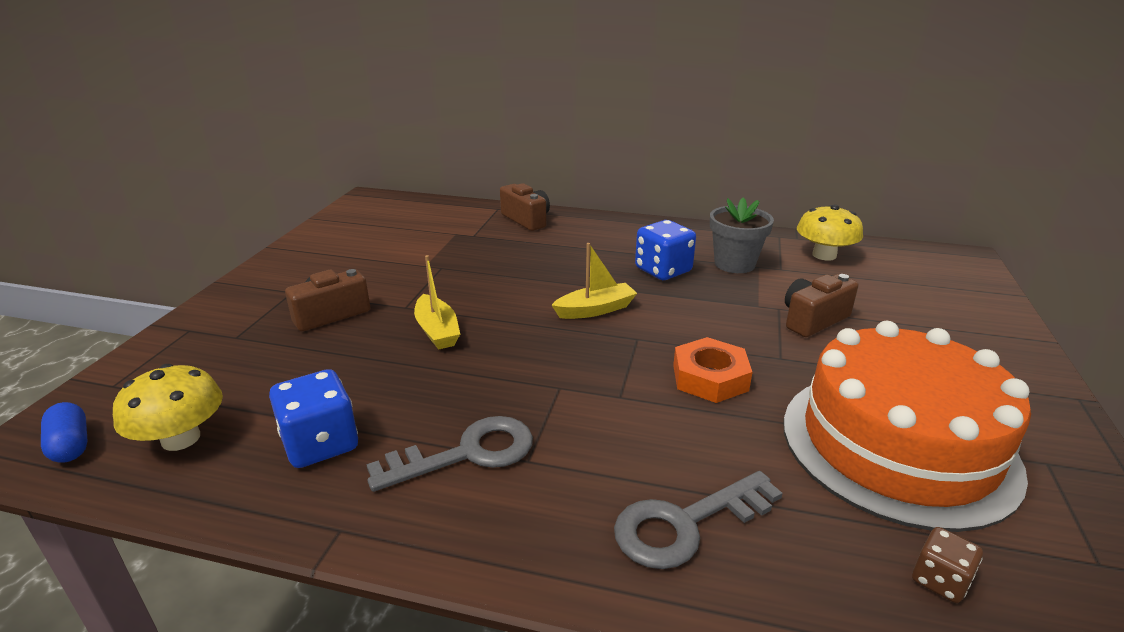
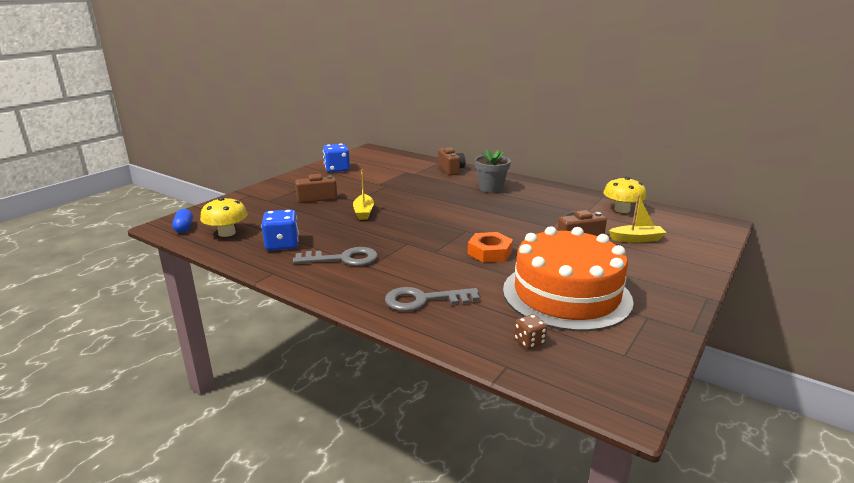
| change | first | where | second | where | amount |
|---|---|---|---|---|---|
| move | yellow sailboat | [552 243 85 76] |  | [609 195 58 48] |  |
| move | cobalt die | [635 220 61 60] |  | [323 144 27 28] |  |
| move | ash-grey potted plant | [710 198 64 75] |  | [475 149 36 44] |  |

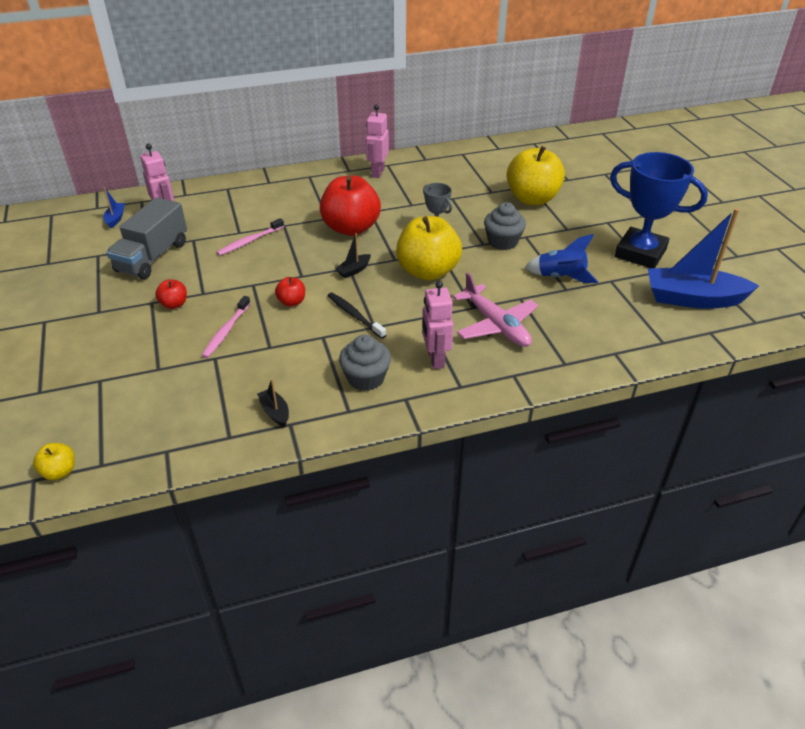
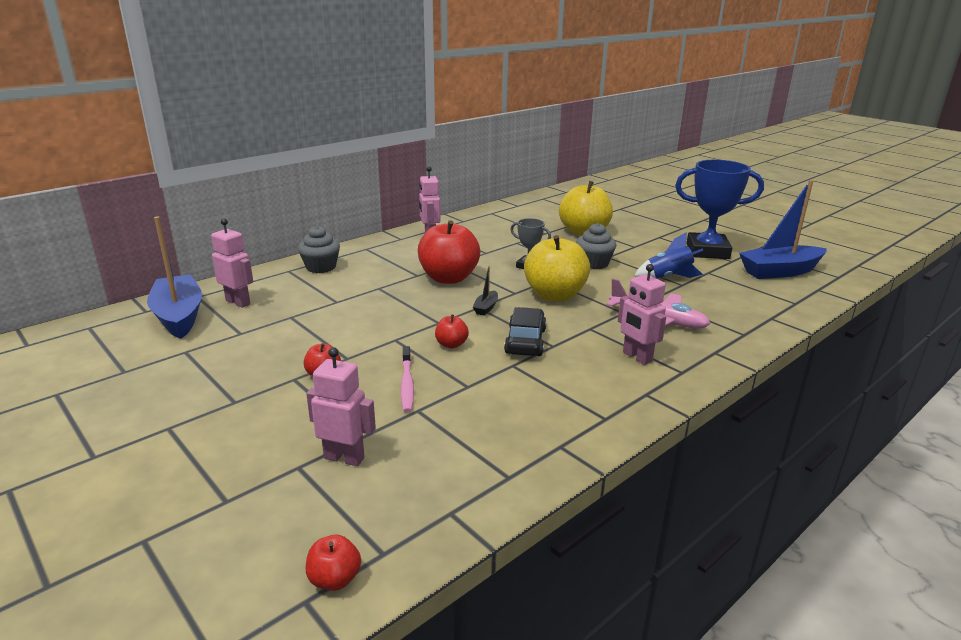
| change | first | where | second | where | amount |
|---|---|---|---|---|---|
| delete | ash-grey truck | [106 197 81 82] |  |  |  |
| delete | rosy toothbrush | [217 218 67 38] |  |  |  |
| delete | jet-black sailboat | [257 379 32 48] |  |  |  |
| insert |  |  | rosy robot figure | [306 347 70 119] |  |
| move | ash-grey muffin | [339 335 52 56] |  | [298 226 42 47] |  |
| replace | jet-black toothbrush | [328 293 58 46] | jet-black car | [504 307 43 49] |  |
| recolor | yellow toy apple | [33 443 42 37] | red toy apple | [306 535 55 56] |  |
| resize | cobalt sailboat | [104 187 21 42] |  | [147 216 55 123] | x2.39 |

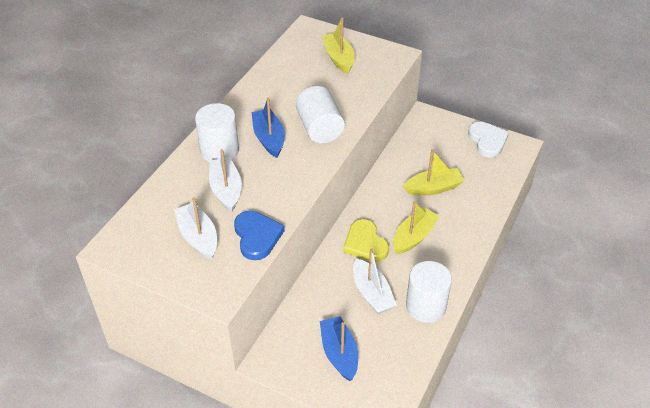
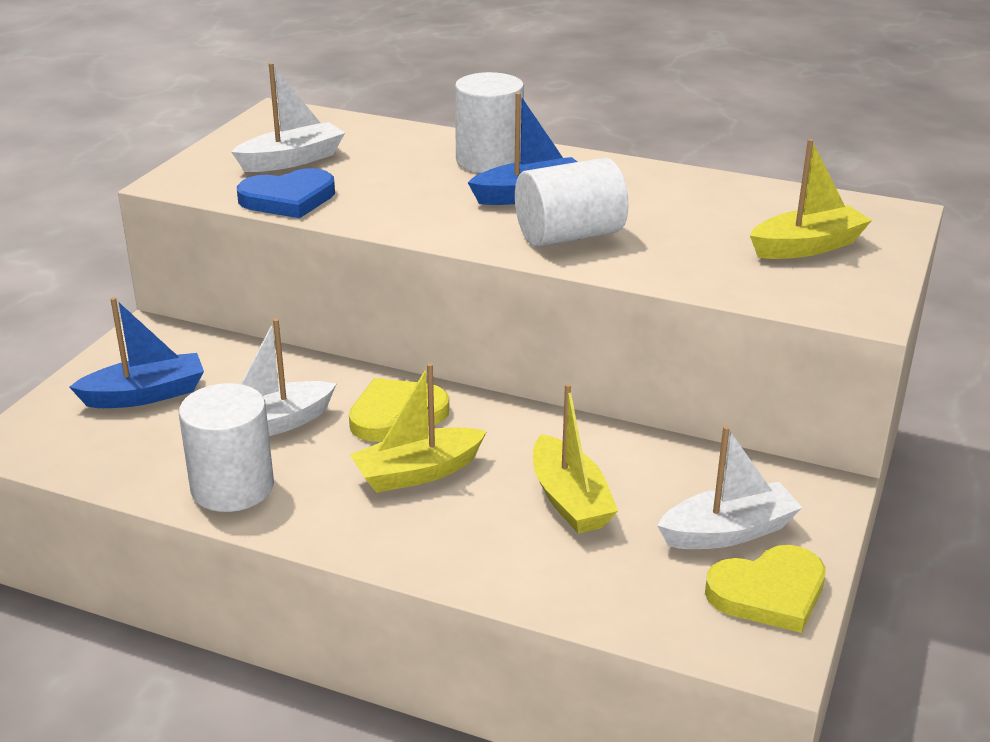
| change | first | where | second | where | amount |
|---|---|---|---|---|---|
| move | pure white sailboat | [209 149 33 63] |  | [657 426 145 123] |  |
| recolor | pure white heart shape | [468 122 41 36] | yellow heart shape | [705 545 121 88] |  |
| rotate | yellow sailboat | [393 201 46 53] |  | [350 363 137 130] | 120 degrees clockwise |

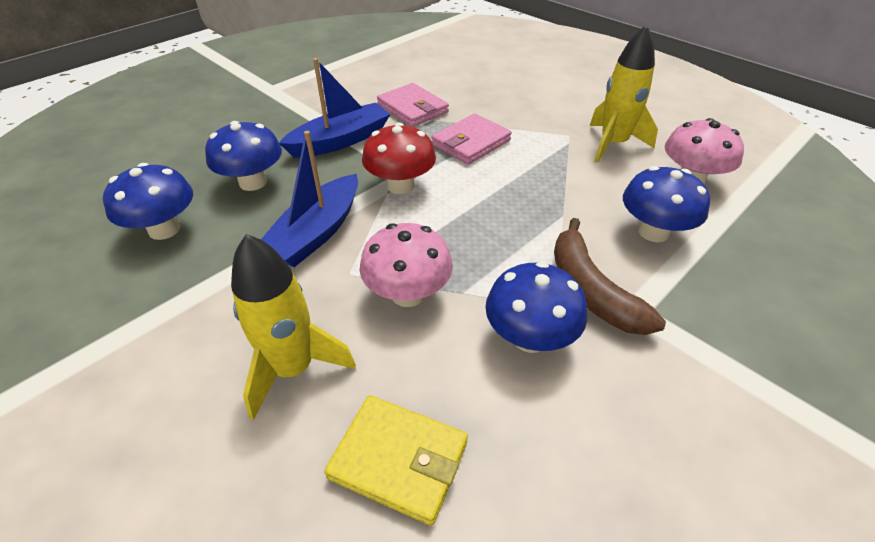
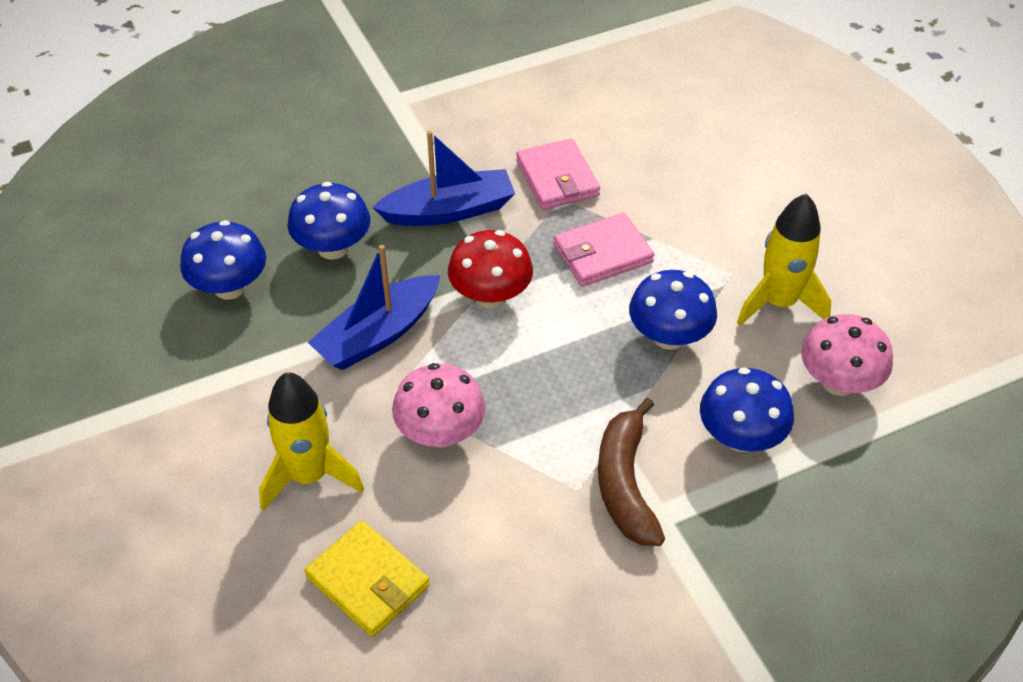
| change | first | where | second | where | amount |
|---|---|---|---|---|---|
| move | cobalt mushroom | [485 261 102 92] |  | [629 270 88 80] |  |

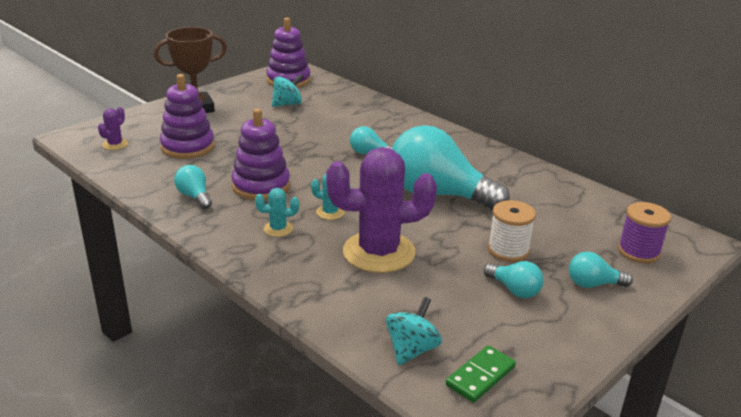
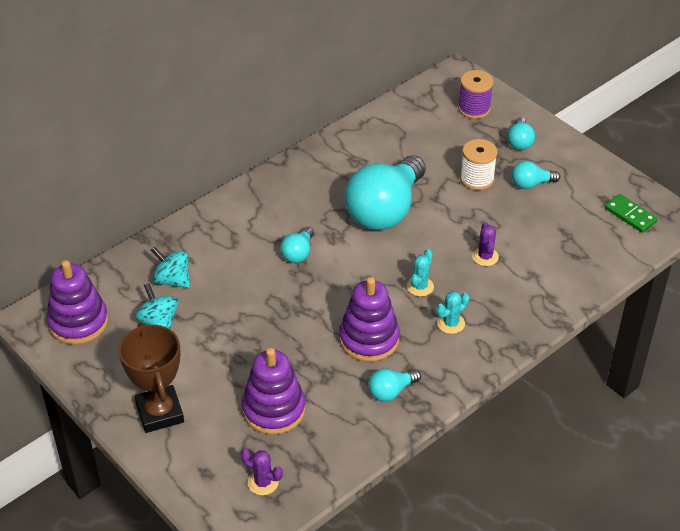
| change | first | where | second | where | amount |
|---|---|---|---|---|---|
| move | turquoise whirligig | [386 297 56 69] |  | [151 246 39 42] |  |
| rotate | turquoise prickly plant | [255 188 44 49] |  | [436 291 33 43] | 60 degrees clockwise |
| rotate | turquoise bulb | [484 261 60 37] |  | [512 161 48 28] | 150 degrees counterclockwise |
| resize | purple prickly plant | [326 147 111 126] |  | [472 222 27 44] | x0.42 |

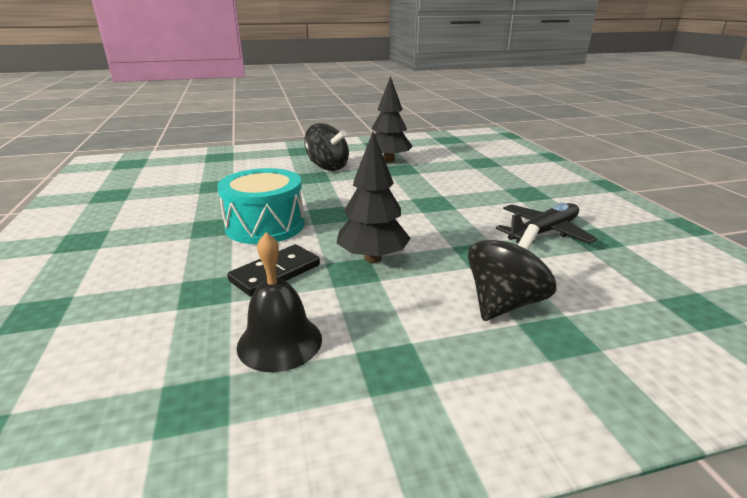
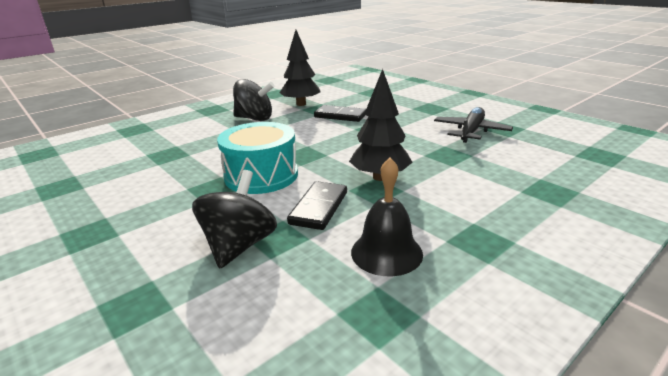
| change | first | where | second | where | amount |
|---|---|---|---|---|---|
| insert |  |  | jet-black domino tile | [314 105 52 17] |  |
| move | jet-black whirligig | [468 224 89 97] |  | [192 170 85 98] |  |

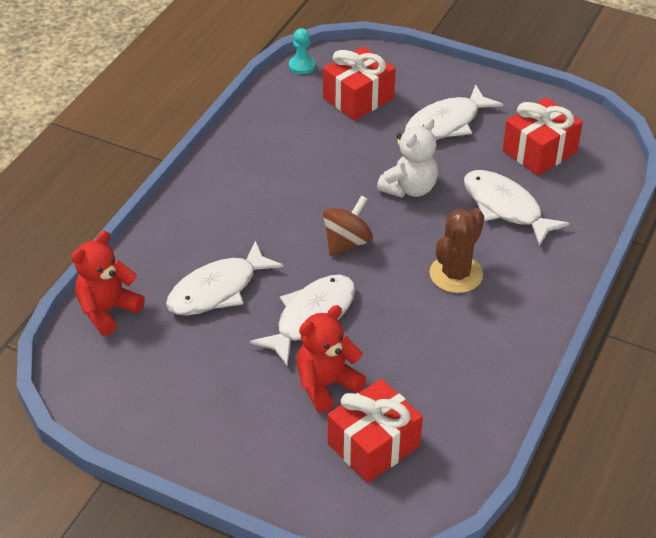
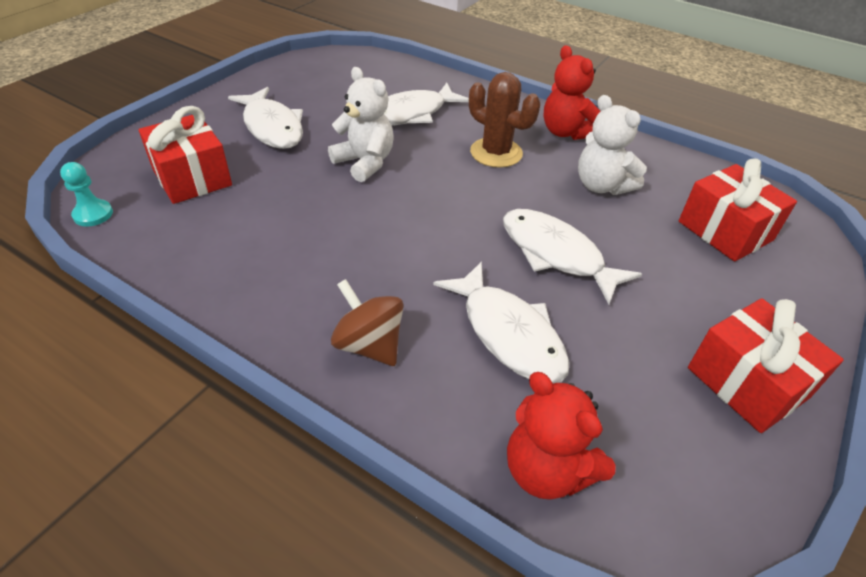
| change | first | where | second | where | amount |
|---|---|---|---|---|---|
| insert |  |  | pure white teddy | [578 95 69 100] |  |
| move | red teddy | [296 305 70 108] |  | [543 45 58 95] |  |
| move | brown whirligig | [323 195 50 61] |  | [331 279 73 87] |  |
| move | red present | [503 98 80 78] |  | [688 298 156 135] |  |

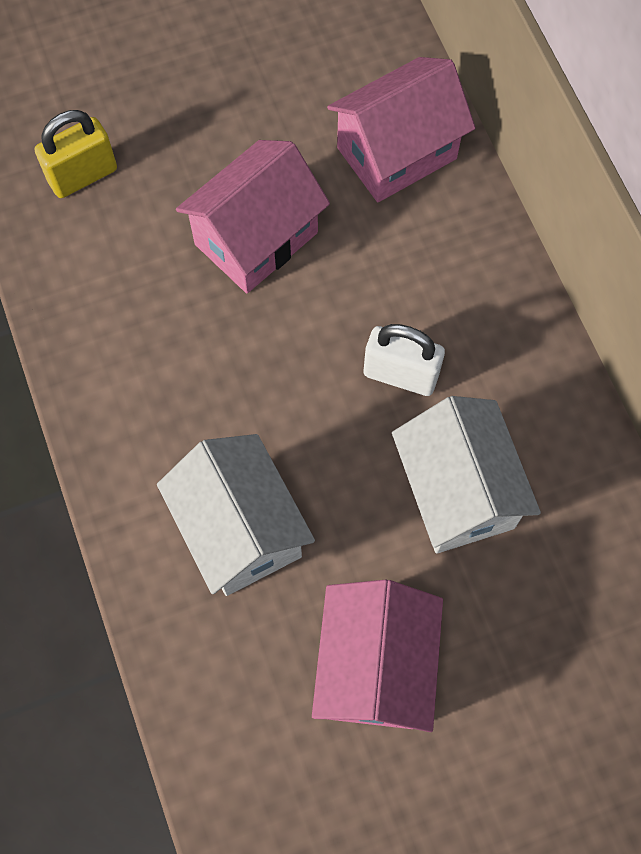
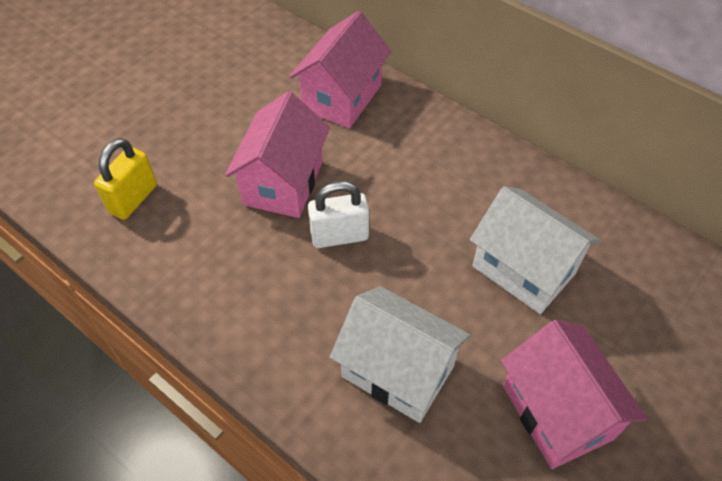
| change | first | where | second | where | amount |
|---|---|---|---|---|---|
| move | pure white small lock | [364 324 81 72] |  | [308 181 61 67] |  |

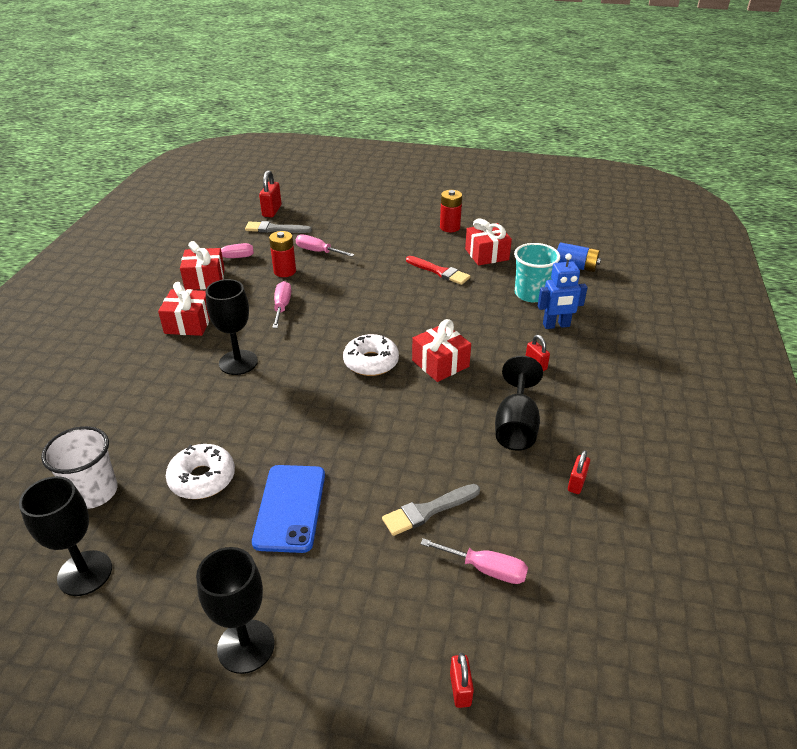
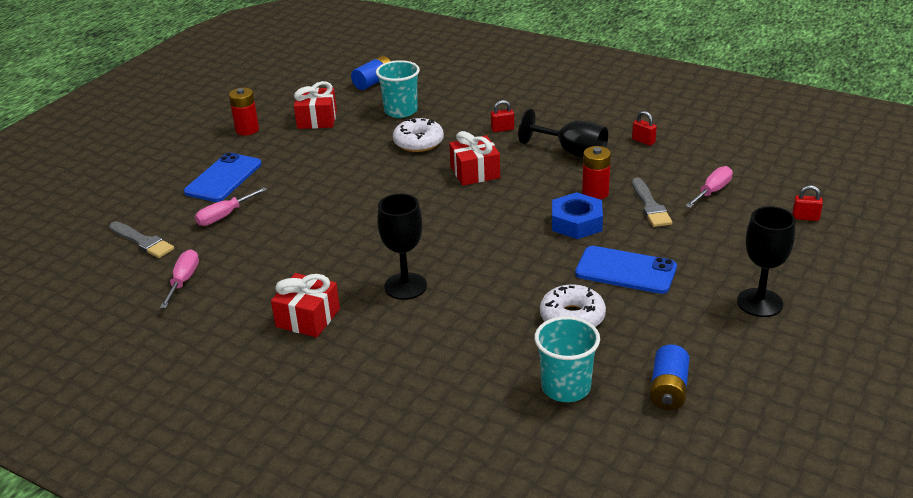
| change | first | where | second | where | amount |
|---|---|---|---|---|---|
| delete | red present | [180 241 45 49] |  |  |  |
| delete | red small lock | [259 170 23 47] |  |  |  |
| delete | rosy hand screwdriver | [272 281 19 47] |  |  |  |
| delete | red paint brush | [406 256 64 29] |  |  |  |
| delete | cobalt robot figure | [538 254 50 75] |  |  |  |
| insert |  |  | cobalt phone | [184 152 78 50] |  |
| insert |  |  | cobalt nut | [552 192 51 47] |  |
| move | red battery | [269 231 27 46] |  | [582 146 29 54] |  |
| move | pure white glazed donut | [343 334 56 42] |  | [393 118 51 34] |  |
| replace | jet-black wine glass | [19 476 93 120] | cobalt battery | [650 344 40 66] |  |
| recolor | pure white tumbler | [41 426 77 83] | turquoise tumbler | [535 316 65 86] |  |
| rotate | ash-grey paint brush | [245 221 67 12] |  | [109 221 65 37] | 75 degrees counterclockwise |

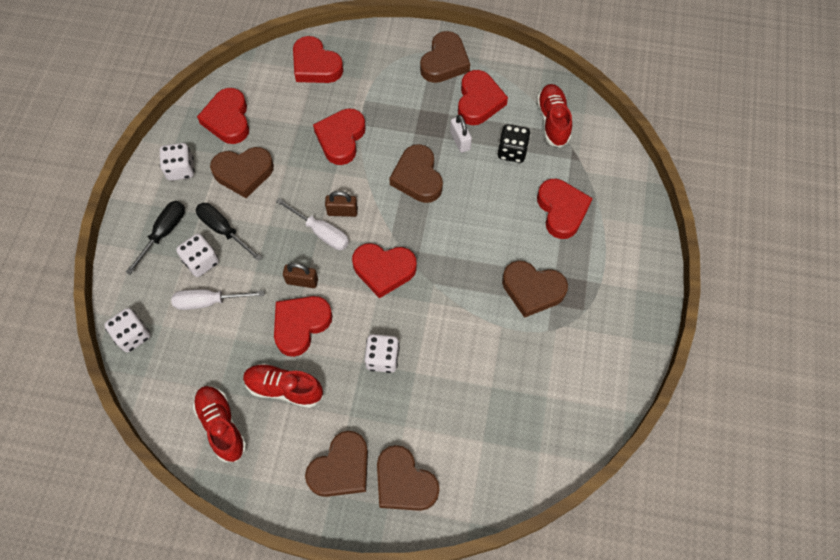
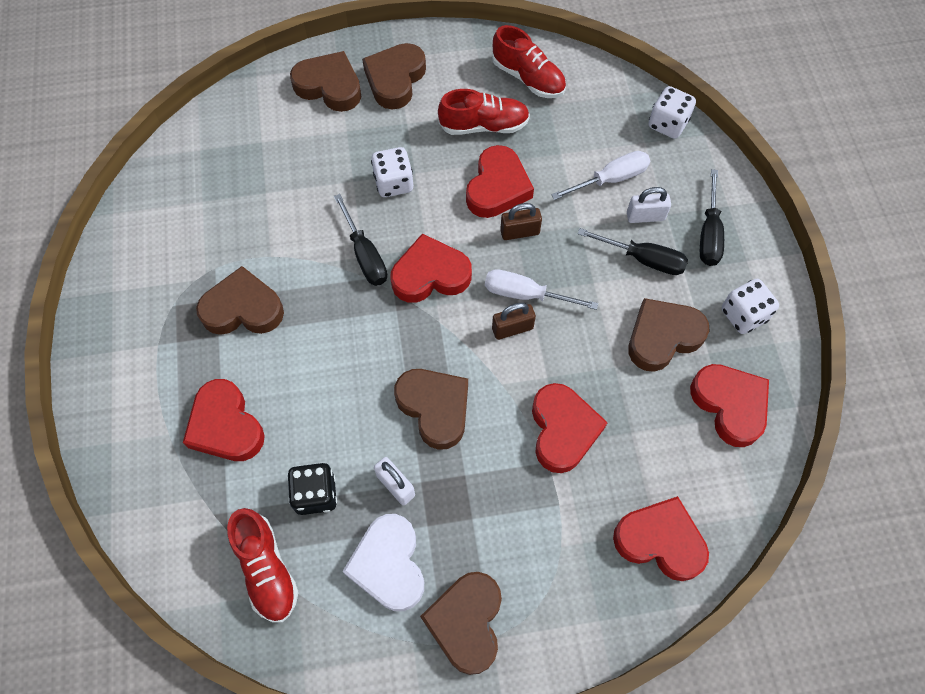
| change | first | where | second | where | amount |
|---|---|---|---|---|---|
| insert |  |  | jet-black hand screwdriver | [334 194 53 92] |  |
| replace | pure white die | [176 234 43 43] | pure white small lock | [627 187 44 36] |  |
| recolor | red heart shape | [458 70 50 55] | pure white heart shape | [342 514 82 97] |  |

